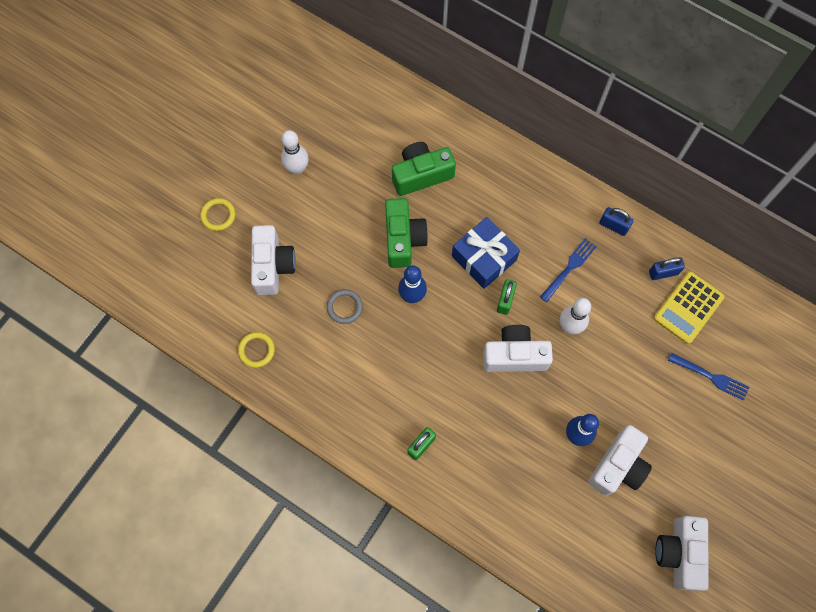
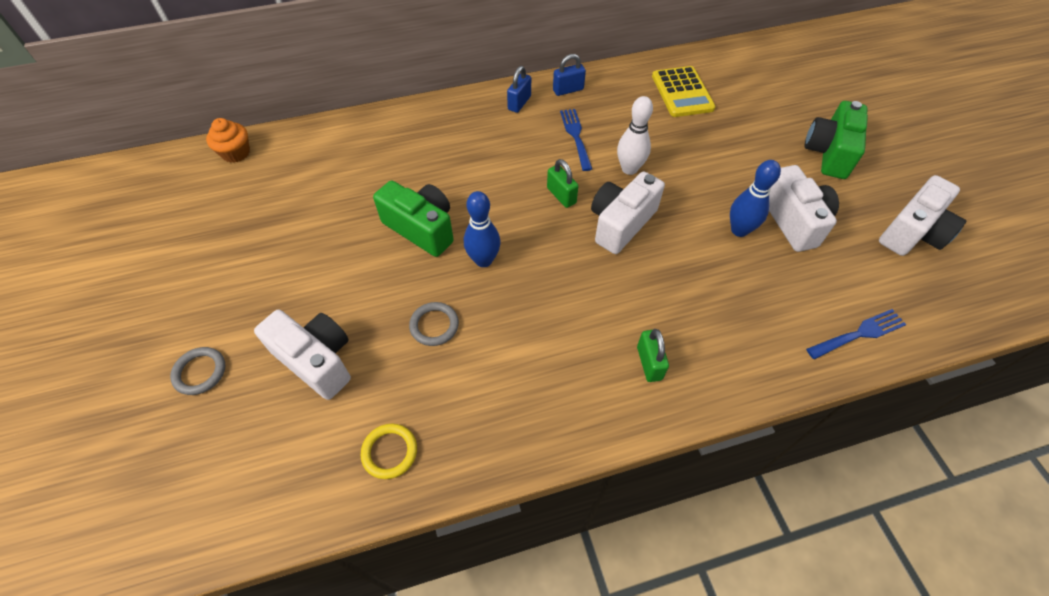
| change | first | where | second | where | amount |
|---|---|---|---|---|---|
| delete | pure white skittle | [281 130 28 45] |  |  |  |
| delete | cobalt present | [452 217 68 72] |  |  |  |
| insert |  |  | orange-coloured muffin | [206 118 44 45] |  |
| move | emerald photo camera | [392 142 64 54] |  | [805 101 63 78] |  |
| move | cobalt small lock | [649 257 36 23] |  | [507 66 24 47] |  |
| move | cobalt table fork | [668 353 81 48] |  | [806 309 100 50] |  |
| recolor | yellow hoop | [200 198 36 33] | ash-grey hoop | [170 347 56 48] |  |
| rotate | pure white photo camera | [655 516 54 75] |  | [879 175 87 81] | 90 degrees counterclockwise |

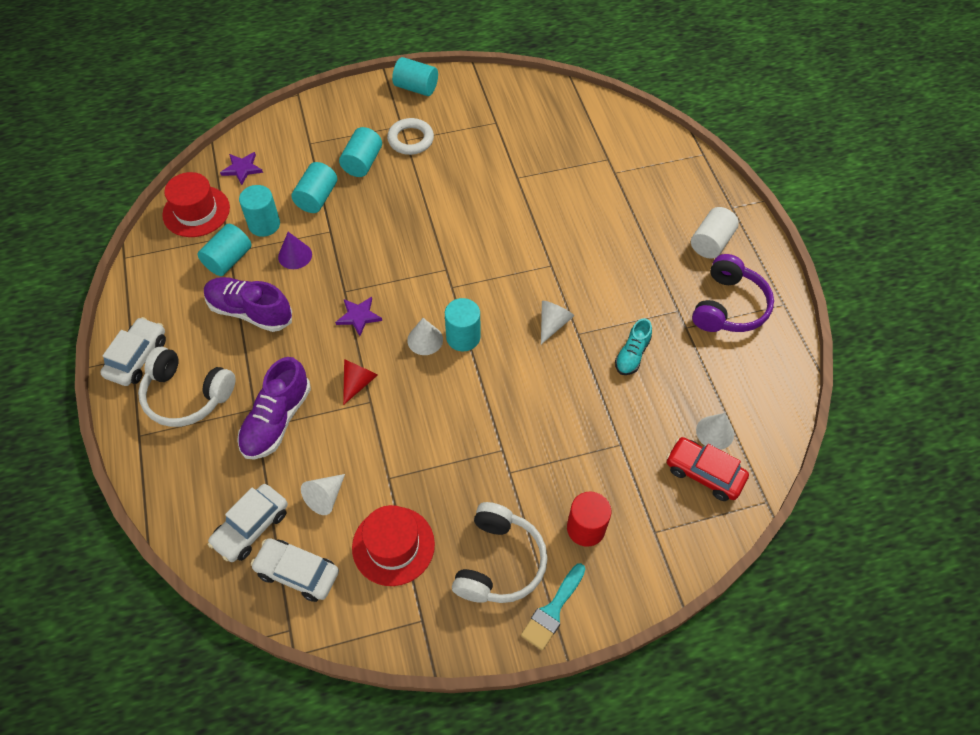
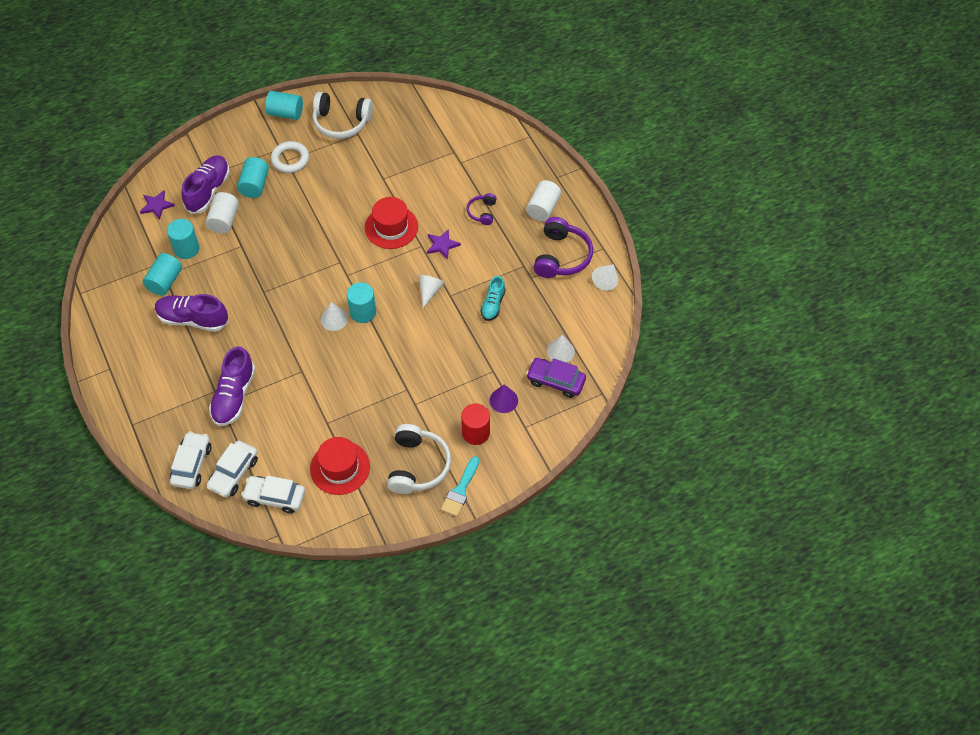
| change | first | where | second | where | amount |
|---|---|---|---|---|---|
| delete | red cone shape | [343 359 35 46] |  |  |  |
| insert |  |  | purple sneaker | [182 156 48 58] |  |
| insert |  |  | purple headphones | [467 193 29 32] |  |
| move | pure white car | [100 317 66 69] |  | [170 431 41 58] |  |
| move | pure white headphones | [138 347 97 80] |  | [313 92 60 47] |  |
| move | red top hat | [162 172 68 65] |  | [365 197 53 52] |  |
| move | purple cone shape | [278 232 34 37] |  | [490 385 28 28] |  |
| move | pure white cone shape | [301 474 44 41] |  | [592 264 26 27] |  |
| move | purple star shape | [335 297 47 39] |  | [427 229 34 31] |  |
| recolor | turquoise cylinder shape | [291 162 46 51] | pure white cylinder shape | [205 192 34 42] |  |
| recolor | red car | [666 437 83 64] | purple car | [526 358 60 40] |  |

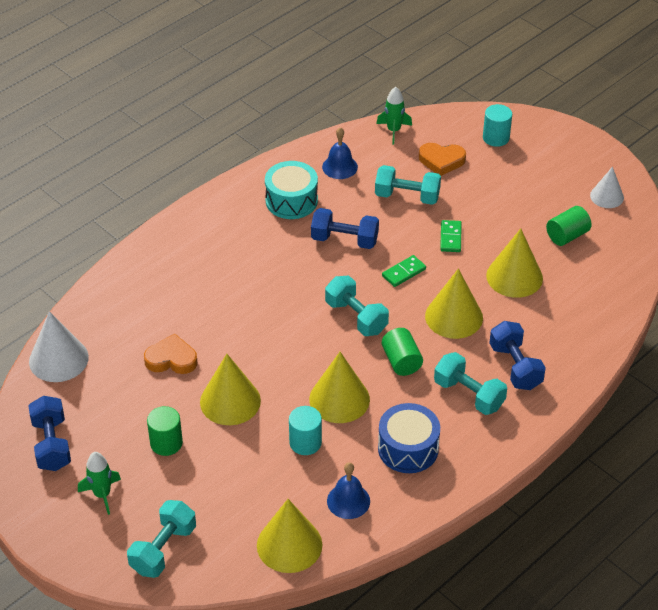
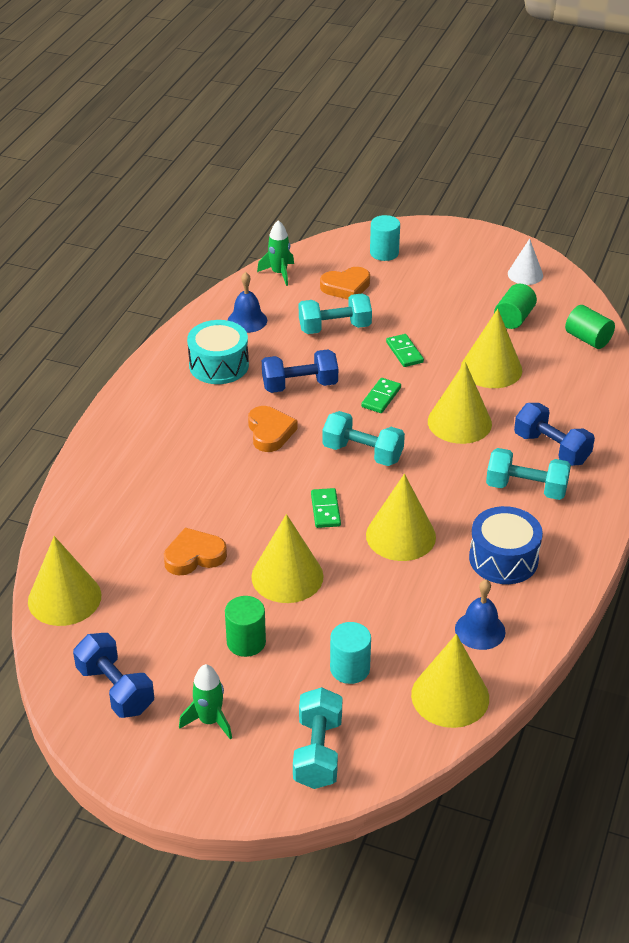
| change | first | where | second | where | amount |
|---|---|---|---|---|---|
| insert |  |  | orange-coloured heart shape | [248 406 49 46] |  |
| insert |  |  | emerald domino tile | [311 488 30 40] |  |
| move | turquoise cylinder shape | [289 406 33 49] |  | [330 622 41 62] |  |
| move | emerald cylinder shape | [382 328 41 48] |  | [565 305 50 44] |  |
| recolor | pure white cone shape | [29 311 60 71] | yellow cone shape | [28 536 73 90] |  |

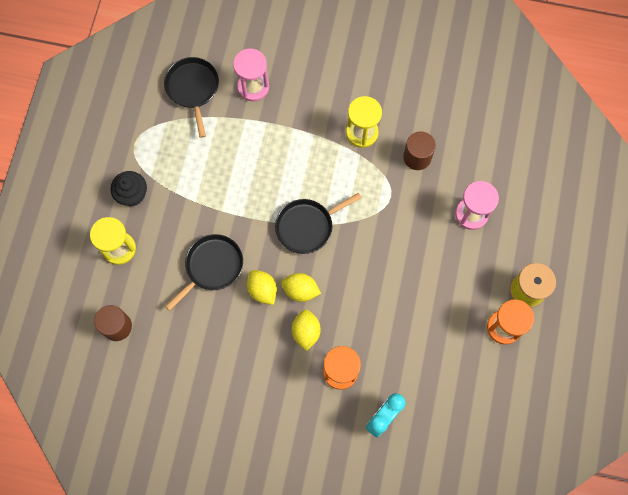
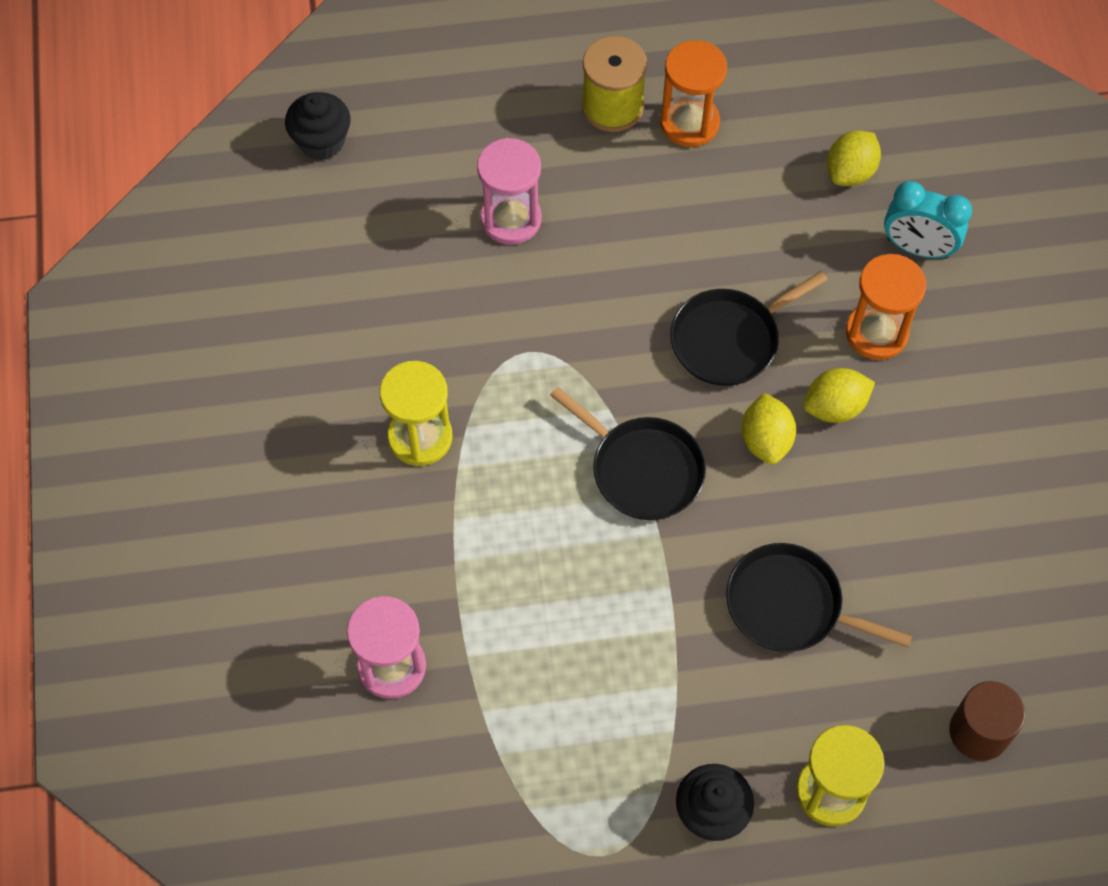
| change | first | where | second | where | amount |
|---|---|---|---|---|---|
| delete | brown cylinder shape | [403 131 33 39] |  |  |  |
| insert |  |  | jet-black muffin | [285 92 66 68] |  |
| move | jet-black frying pan | [164 57 55 81] |  | [670 271 157 115] |  |
| move | yellow citrus fruit | [247 270 30 35] |  | [827 131 54 55] |  |

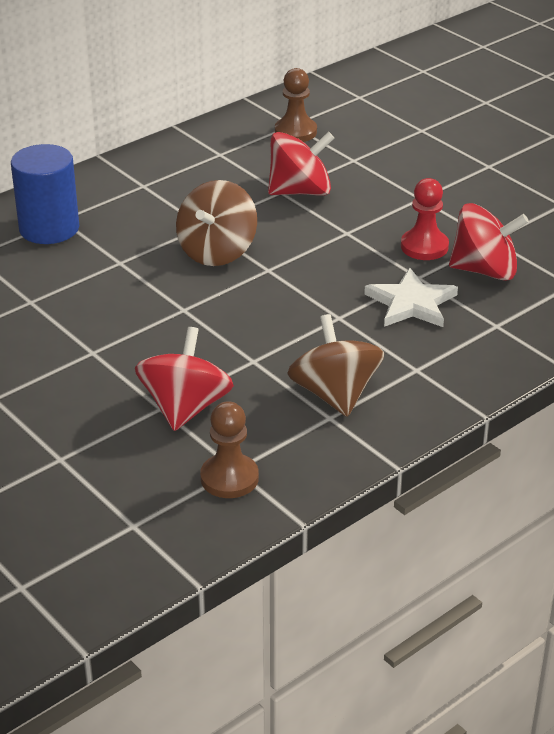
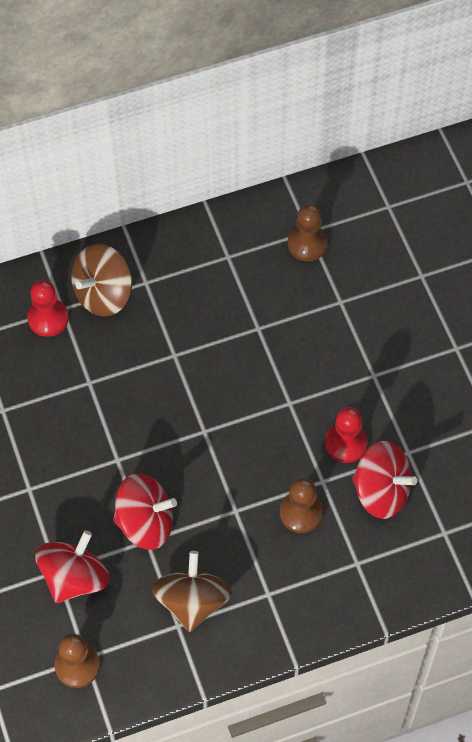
| change | first | where | second | where | amount |
|---|---|---|---|---|---|
| move | brown whirligig | [176 180 81 86] |  | [72 244 60 73] |  |
| move | red whirligig | [268 132 66 64] |  | [113 473 64 77] |  |
| replace | cobalt cylinder shape | [11 144 68 100] | red game pawn | [27 280 42 57] |  |
| replace | pure white star shape | [364 268 94 59] | brown game pawn | [280 478 43 55] |  |

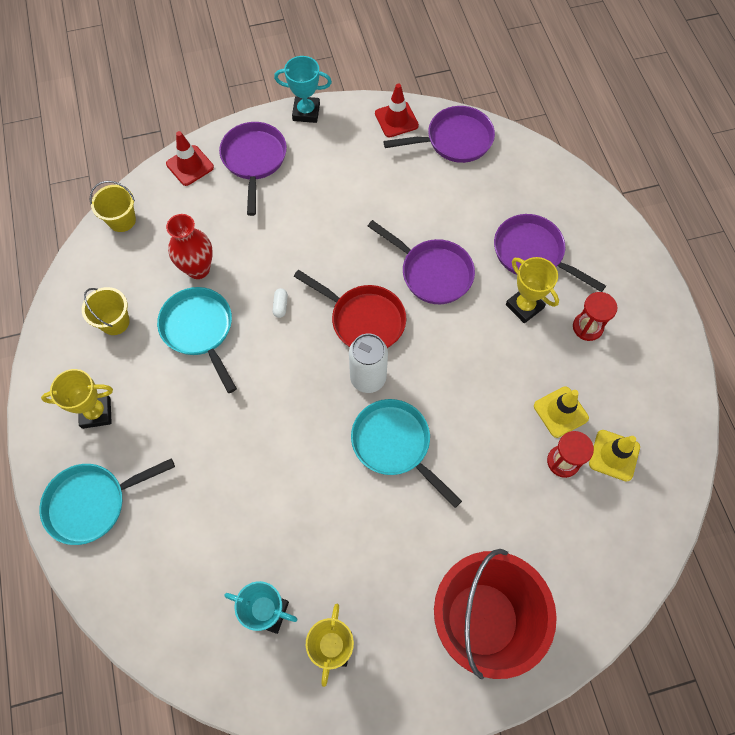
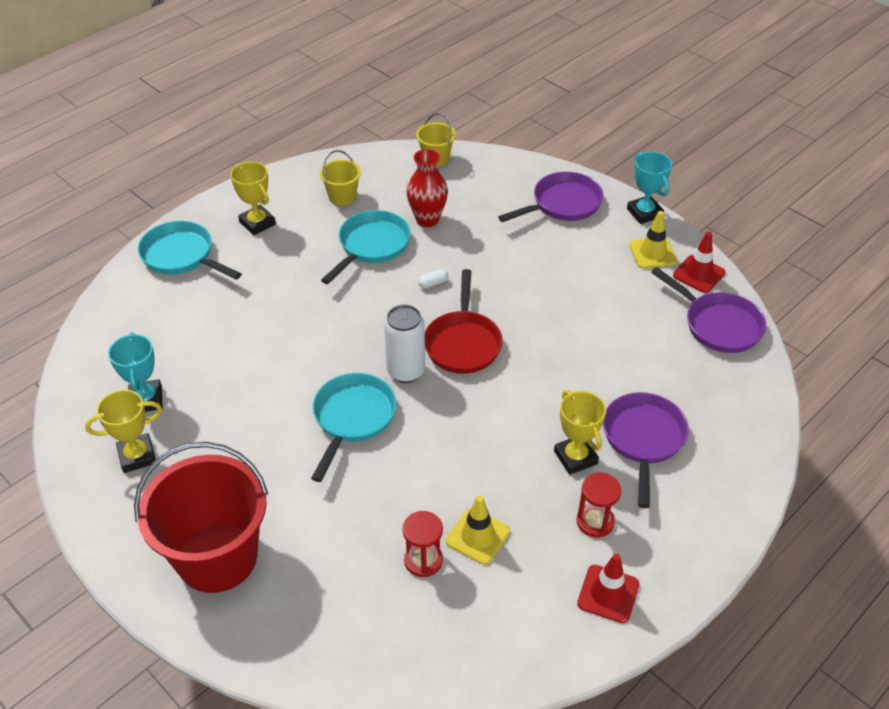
| change | first | where | second | where | amount |
|---|---|---|---|---|---|
| delete | purple frying pan | [368 220 107 84] |  |  |  |
| move | red traffic cone | [166 131 48 55] |  | [577 554 62 69] |  |
| move | yellow traffic cone | [589 430 51 52] |  | [629 211 48 58] |  |
| rotate | yellow trophy | [506 257 53 66] |  | [554 390 52 85] | 45 degrees counterclockwise |

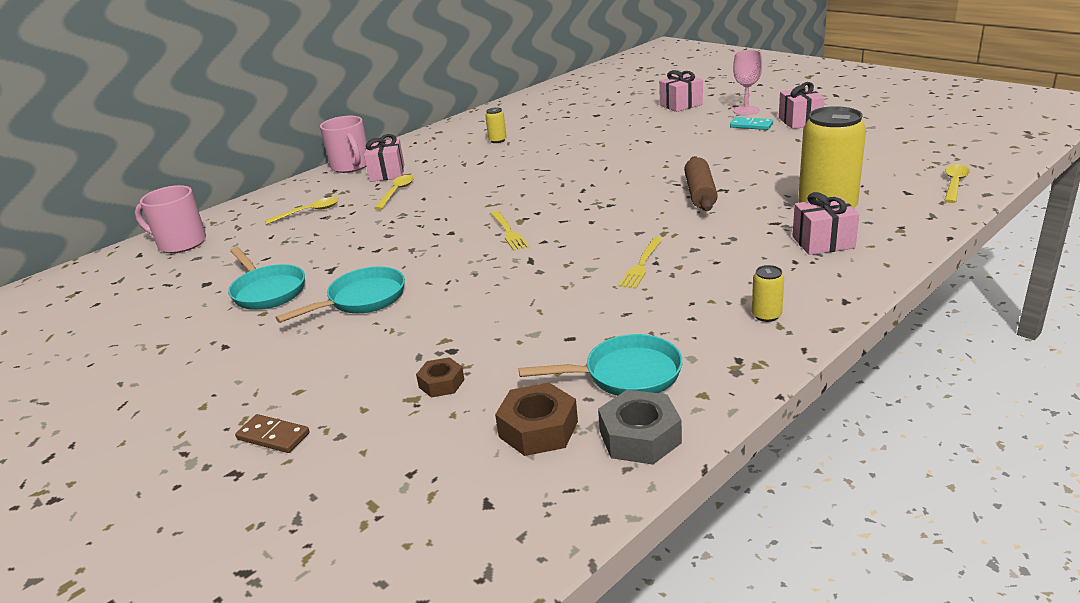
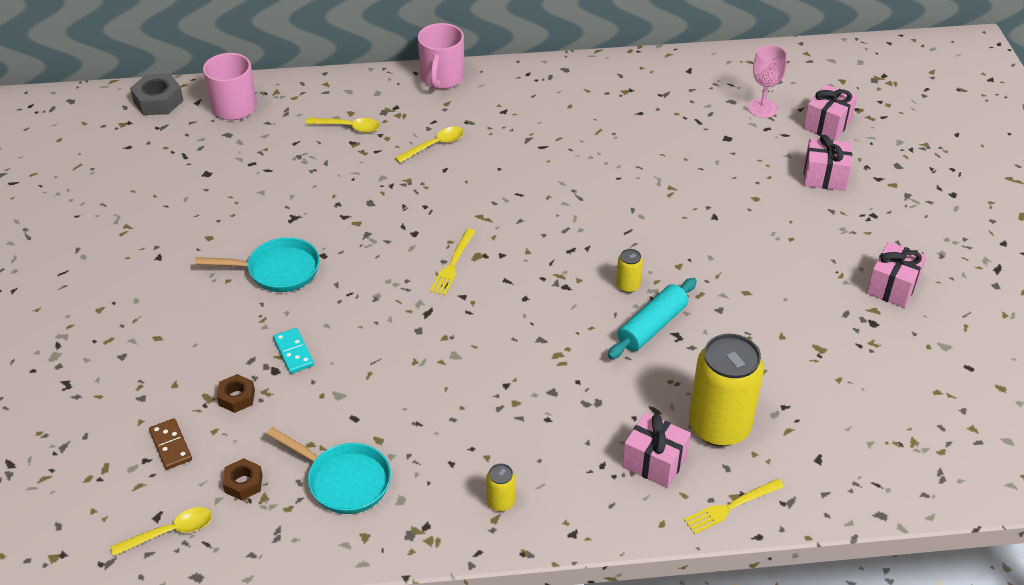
| change | first | where | second | where | amount |
|---|---|---|---|---|---|
| delete | turquoise frying pan | [228 247 77 63] |  |  |  |
| move | brown domino tile | [235 414 74 39] |  | [149 418 43 52] |  |
| move | rosy present | [364 134 40 48] |  | [803 84 55 57] |  |
| move | yellow can | [485 108 22 35] |  | [616 249 27 44] |  |
| move | ash-grey nut | [598 390 84 75] |  | [130 74 54 41] |  |
| move | yellow table fork | [619 237 44 52] |  | [684 479 100 55] |  |
| move | turquoise domino tile | [730 117 43 13] |  | [273 328 41 46] |  |
| move | rosy wine glass | [733 50 29 65] |  | [748 45 39 73] |  |
| move | yellow spoon | [944 165 26 38] |  | [110 507 102 49] |  |
| recolor | brown rolling pin | [684 156 34 55] | turquoise rolling pin | [608 278 89 81] |  |
| resize | brown nut | [495 382 83 74] |  | [222 458 41 43] | x0.63 |

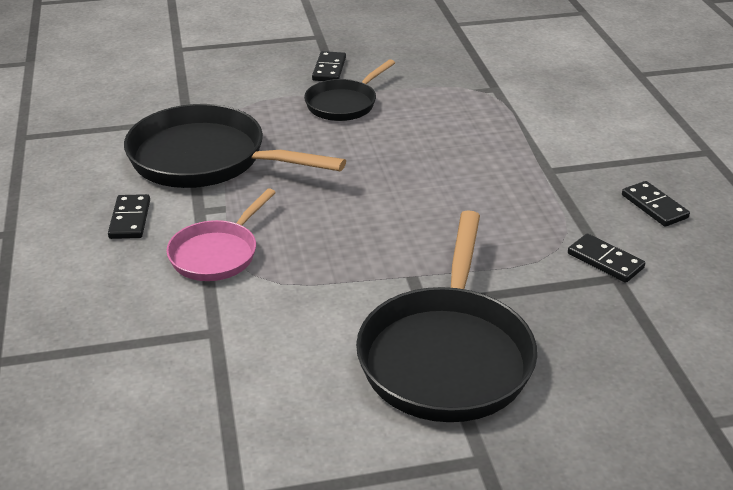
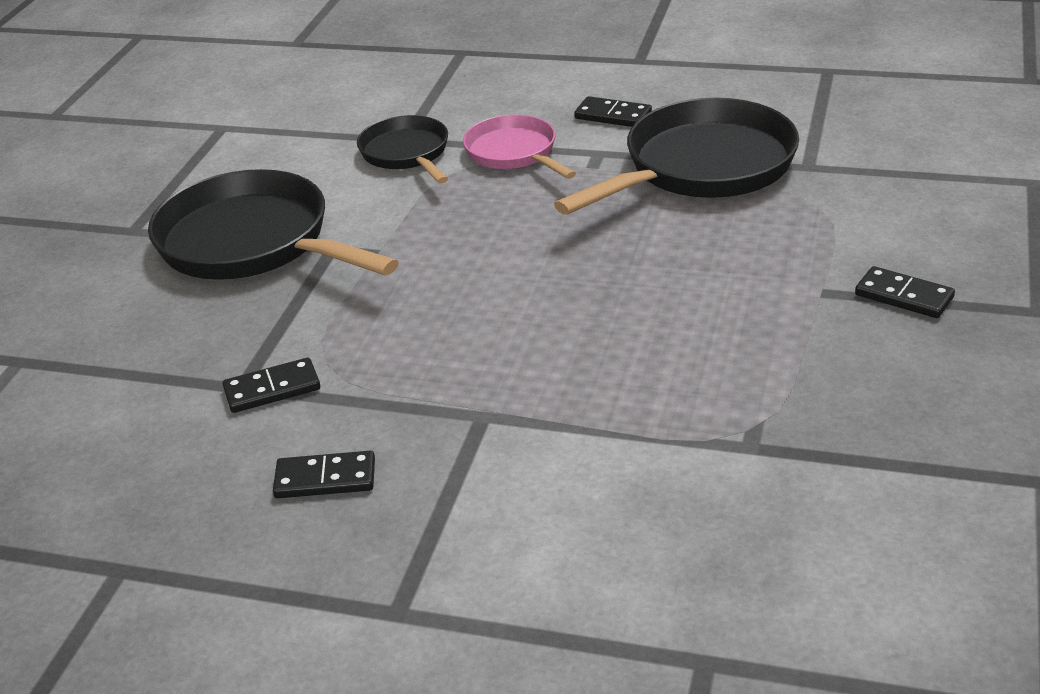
| change | first | where | second | where | amount |
|---|---|---|---|---|---|
| move | jet-black frying pan | [304 59 91 62] |  | [357 115 91 69] |  |

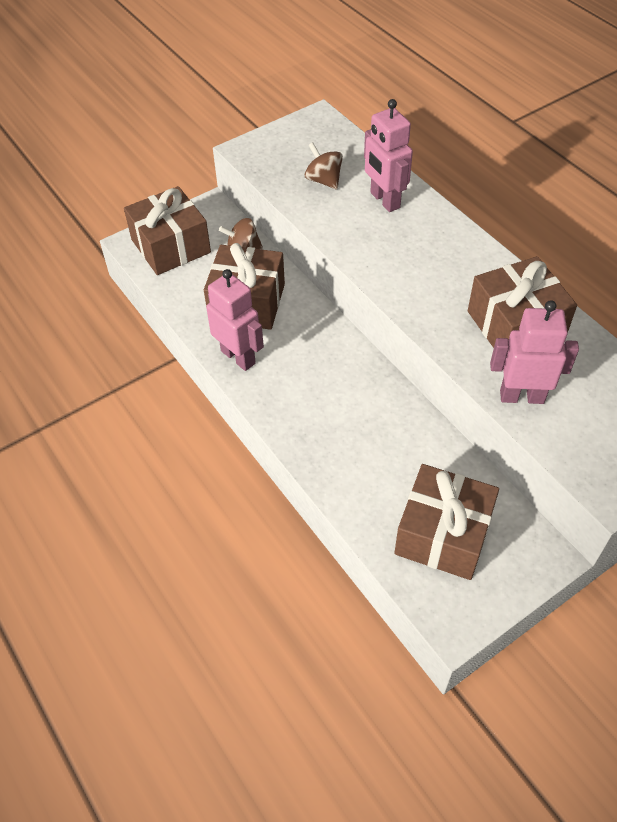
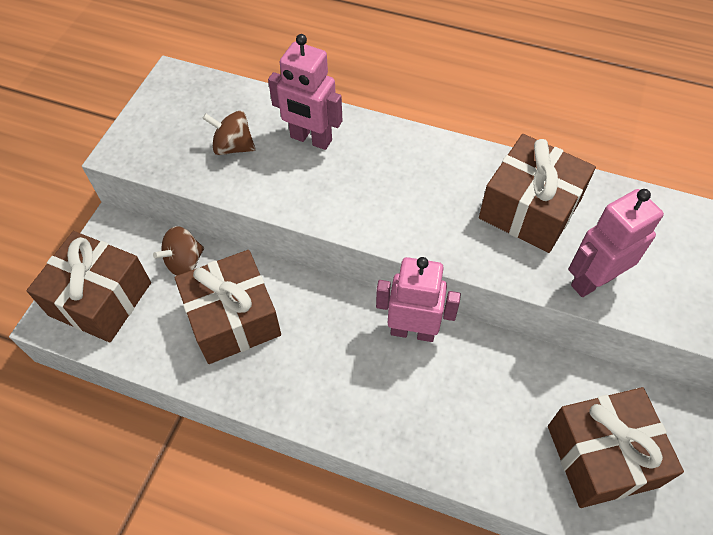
| change | first | where | second | where | amount |
|---|---|---|---|---|---|
| move | rosy robot figure | [206 269 58 102] |  | [376 257 85 85] |  |

